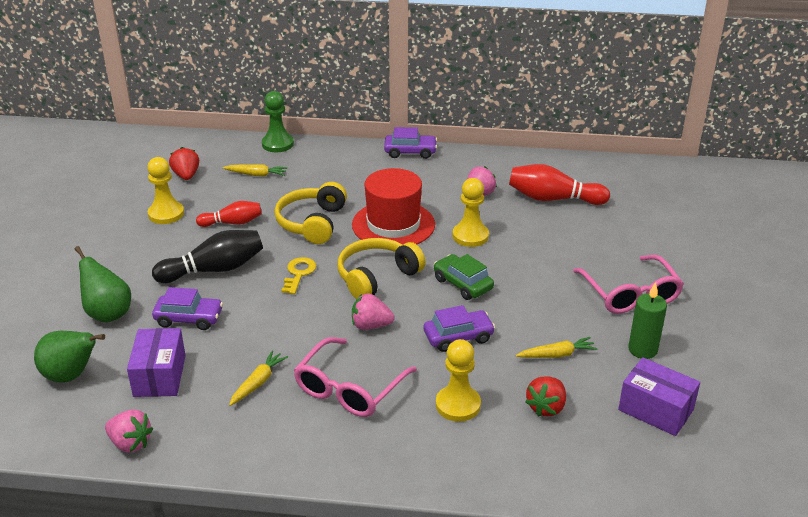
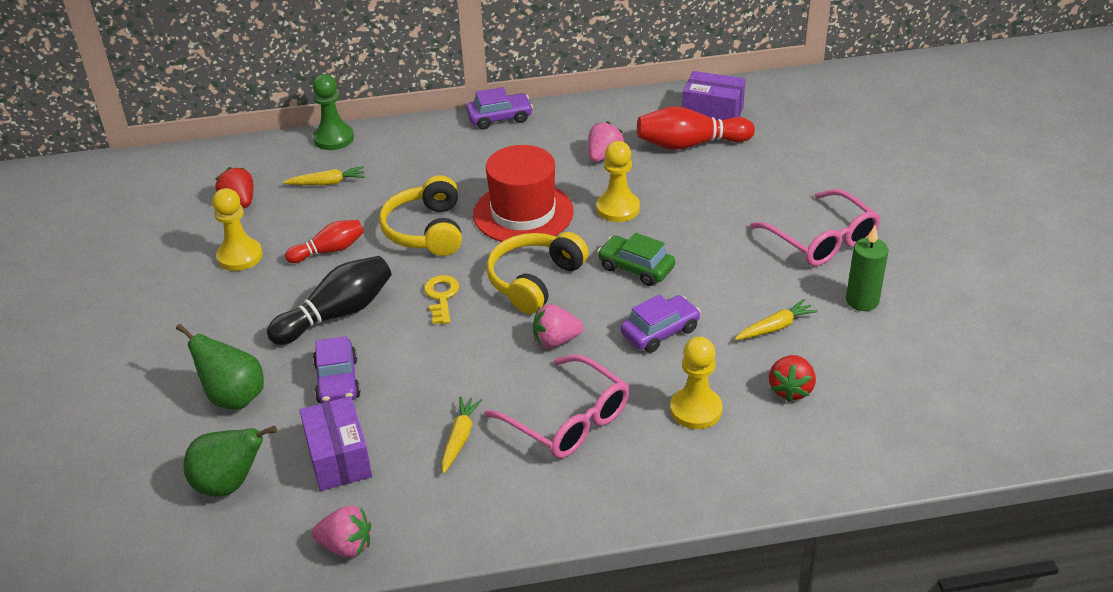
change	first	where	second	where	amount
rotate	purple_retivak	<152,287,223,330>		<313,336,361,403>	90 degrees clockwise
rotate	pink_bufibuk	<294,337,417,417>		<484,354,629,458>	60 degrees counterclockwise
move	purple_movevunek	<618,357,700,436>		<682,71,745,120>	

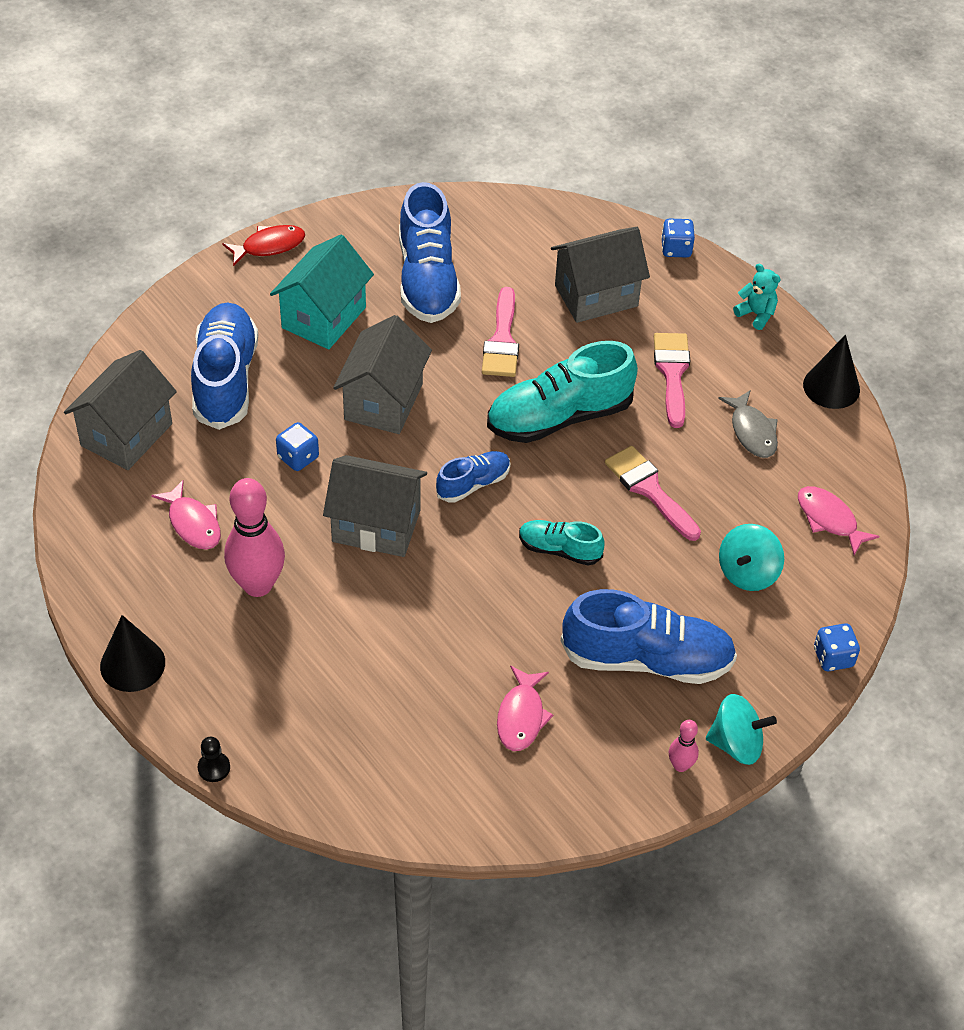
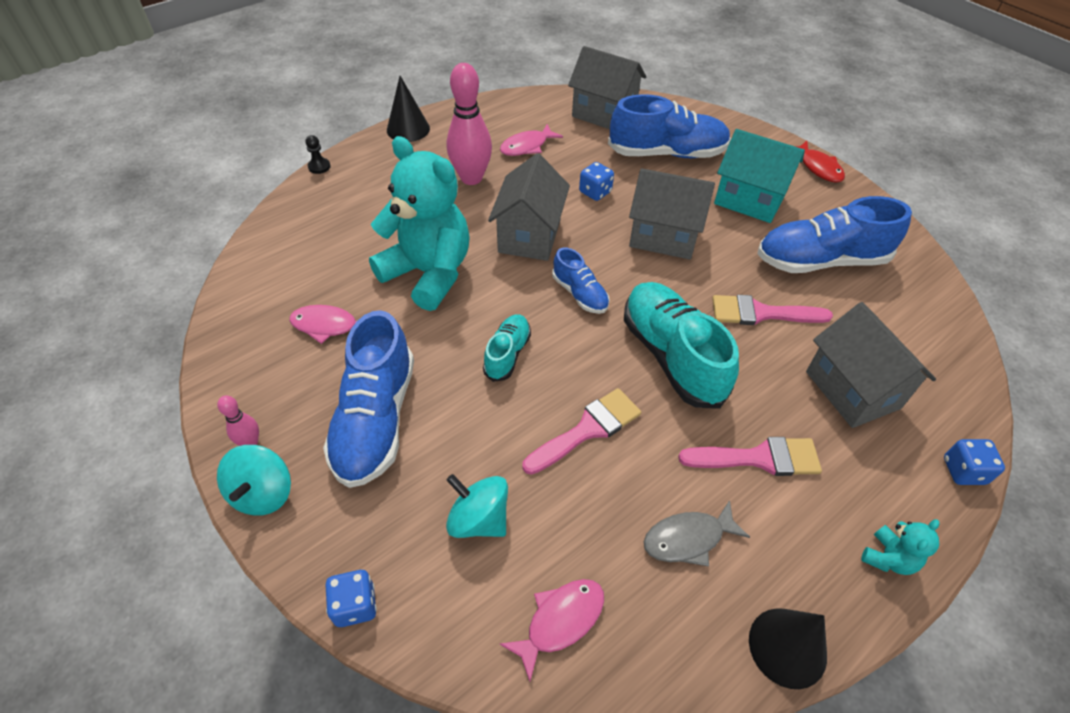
change	first	where	second	where	amount
insert			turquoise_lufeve	<369,136,470,311>	

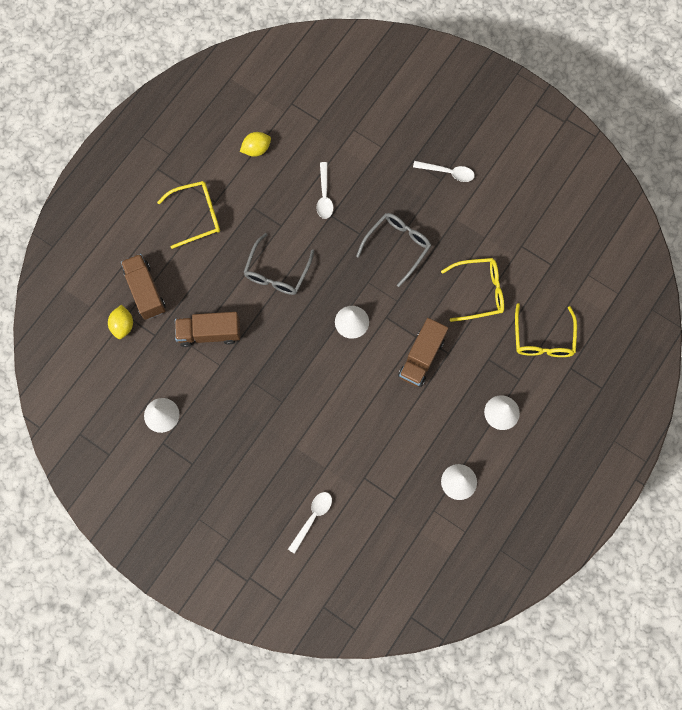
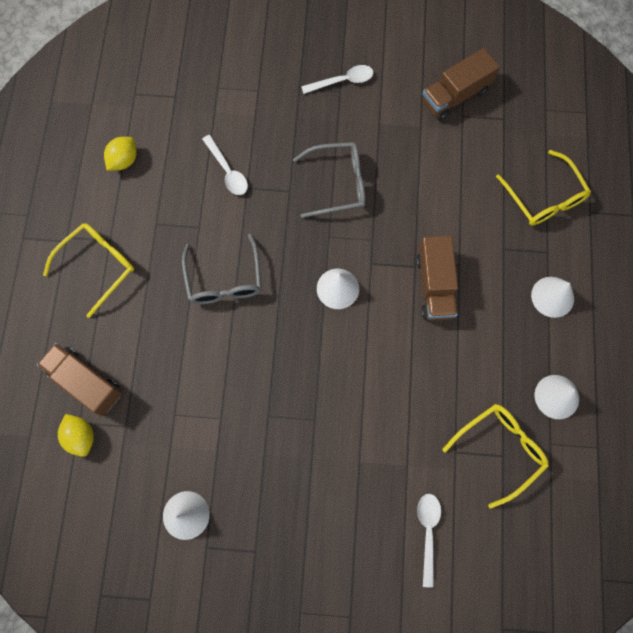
change	first	where	second	where	amount
rotate	grey_bufibuk	<356,213,431,287>		<293,142,365,218>	75 degrees clockwise
move	yellow_bufibuk	<441,258,504,322>		<442,404,549,509>	
move	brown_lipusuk	<175,312,240,347>		<422,48,500,121>	

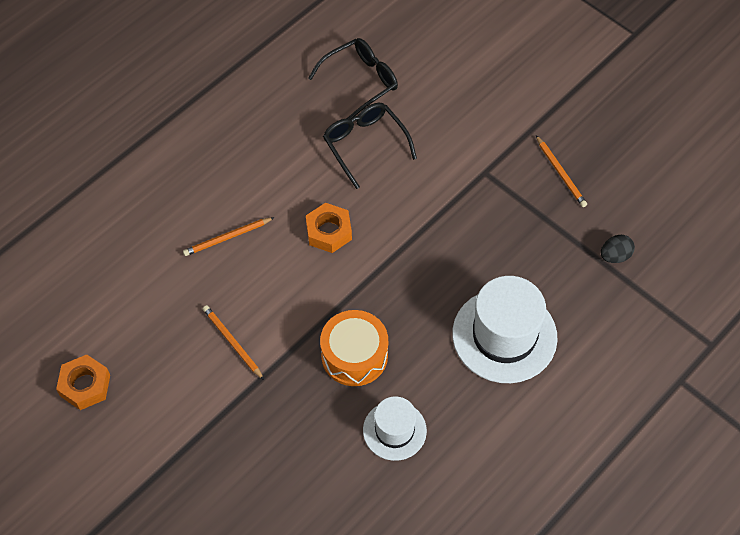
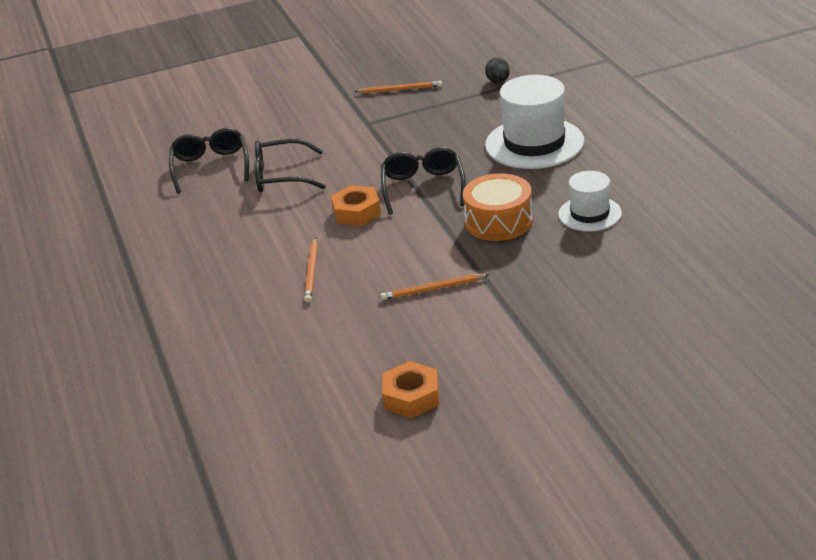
change	first	where	second	where	amount
insert			black_bufibuk	<381,147,466,215>	

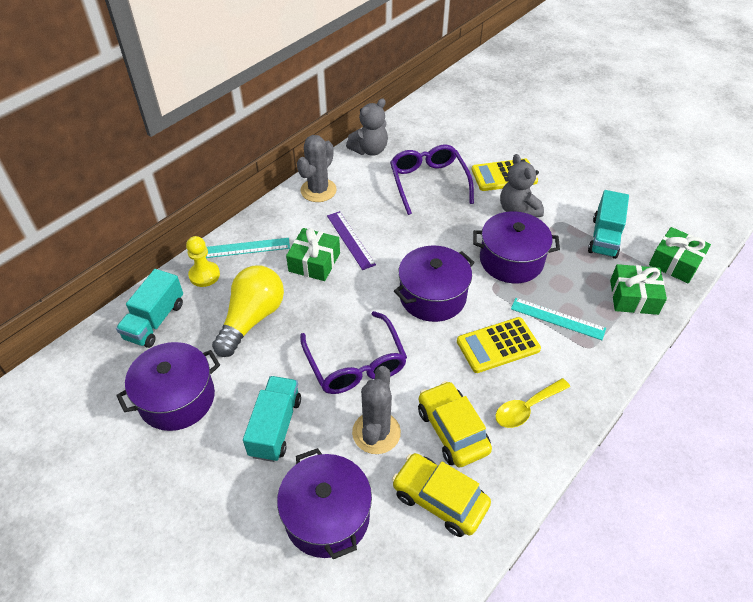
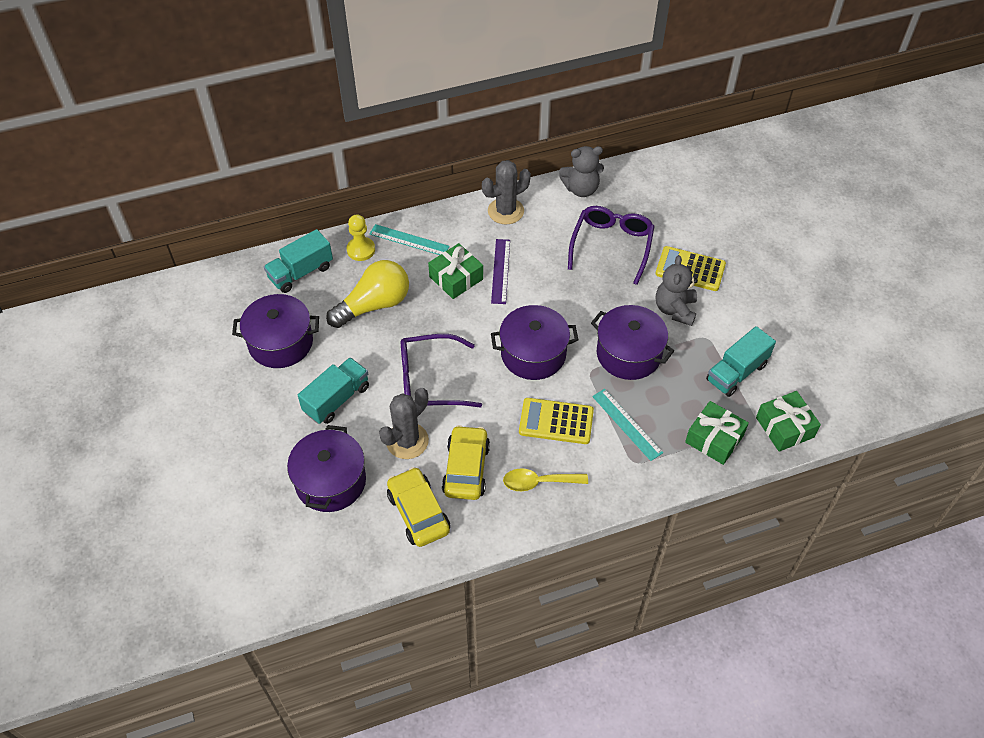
change	first	where	second	where	amount
rotate	purple_bufibuk	<300,311,407,394>		<401,334,482,407>	75 degrees clockwise

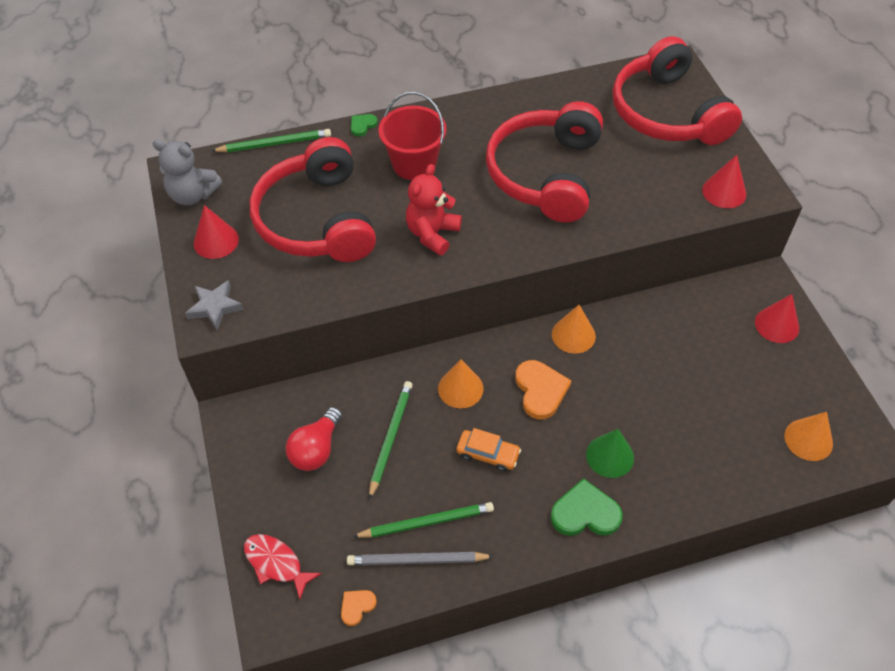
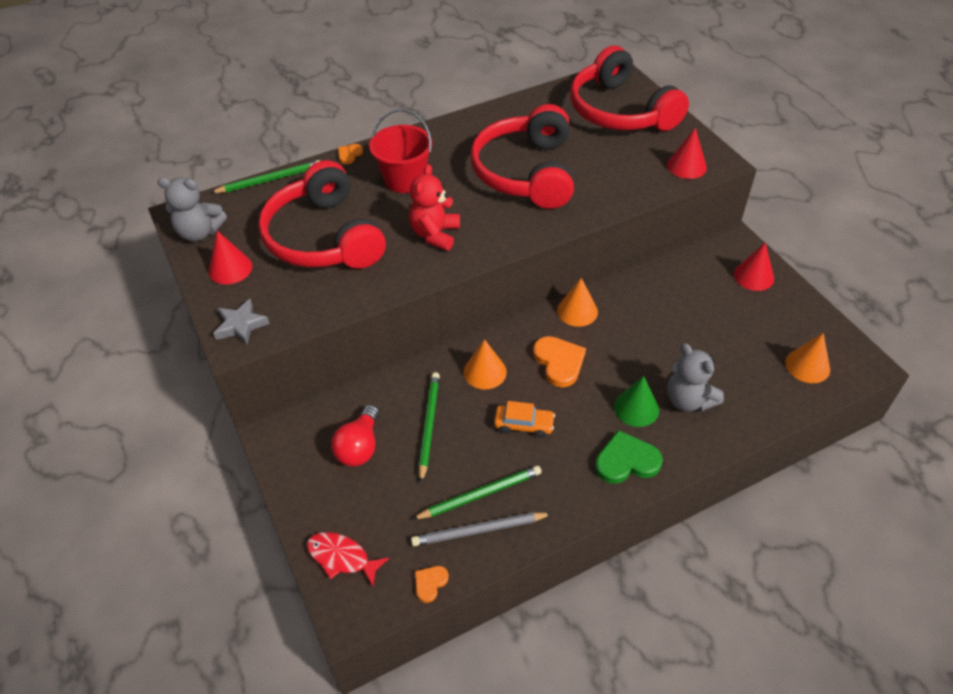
change	first	where	second	where	amount
recolor	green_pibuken	<351,114,378,137>	orange_pibuken	<338,144,363,164>	
insert			grey_lufeve	<667,343,724,412>	

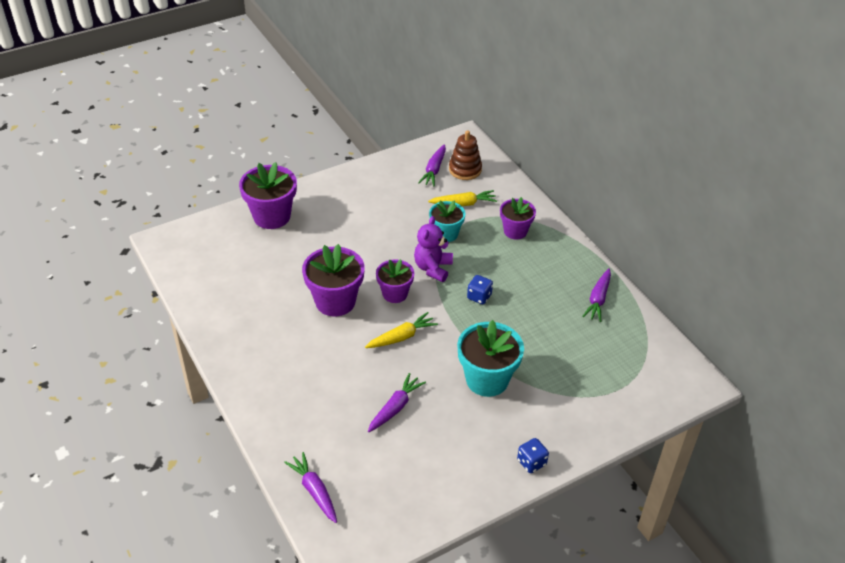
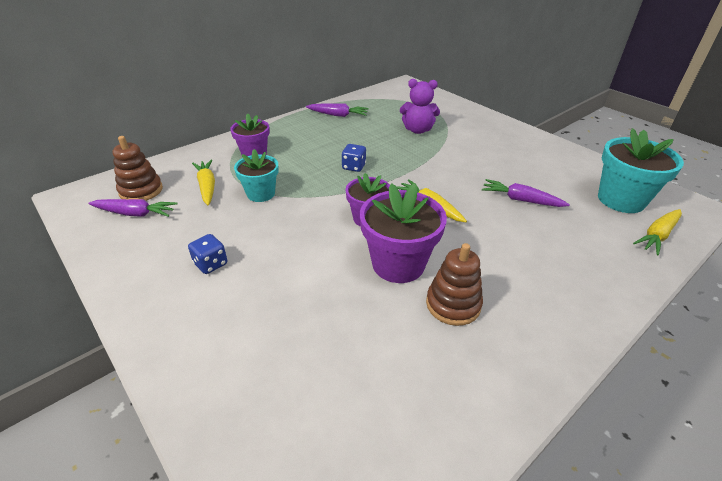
change	first	where	second	where	amount
delete	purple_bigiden	<239,162,297,229>			
move	purple_lufeve	<414,216,453,282>		<400,79,440,134>	
move	turquoise_bigiden	<457,320,524,397>		<598,128,684,213>	
move	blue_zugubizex	<517,438,549,473>		<188,234,227,274>	
recolor	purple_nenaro	<284,452,337,523>	yellow_nenaro	<633,209,682,255>	
insert			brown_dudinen	<426,243,483,326>	

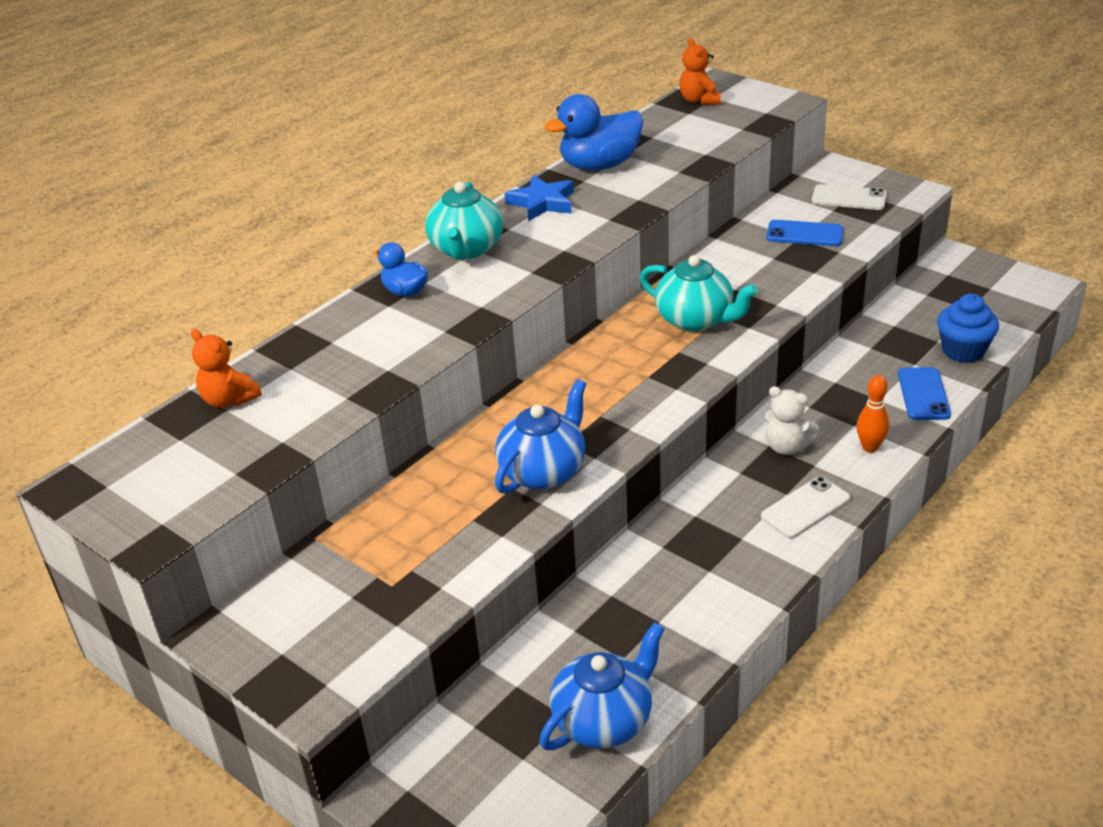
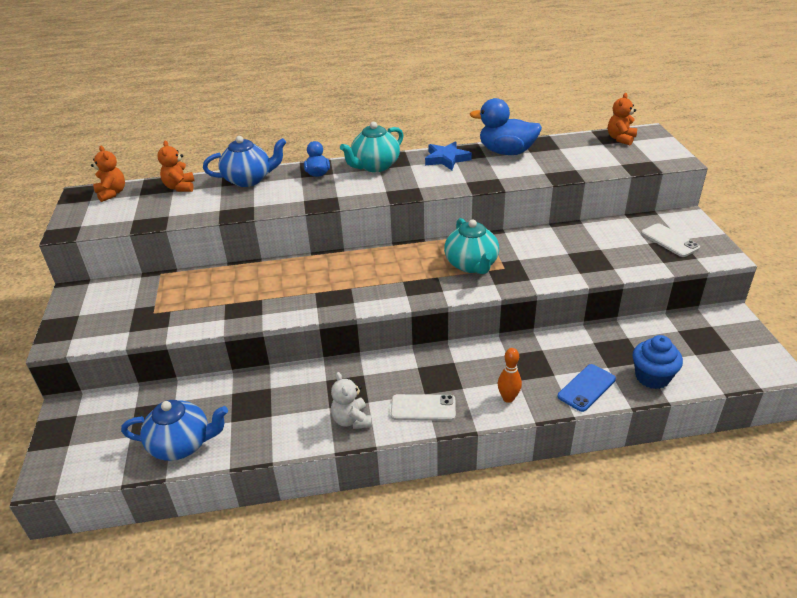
change	first	where	second	where	amount
delete	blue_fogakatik	<766,220,843,246>			
move	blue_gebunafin	<495,379,586,494>		<203,136,286,187>	
move	white_lufeve	<764,386,819,455>		<331,372,372,429>	
insert			orange_lufeve	<91,146,125,202>	

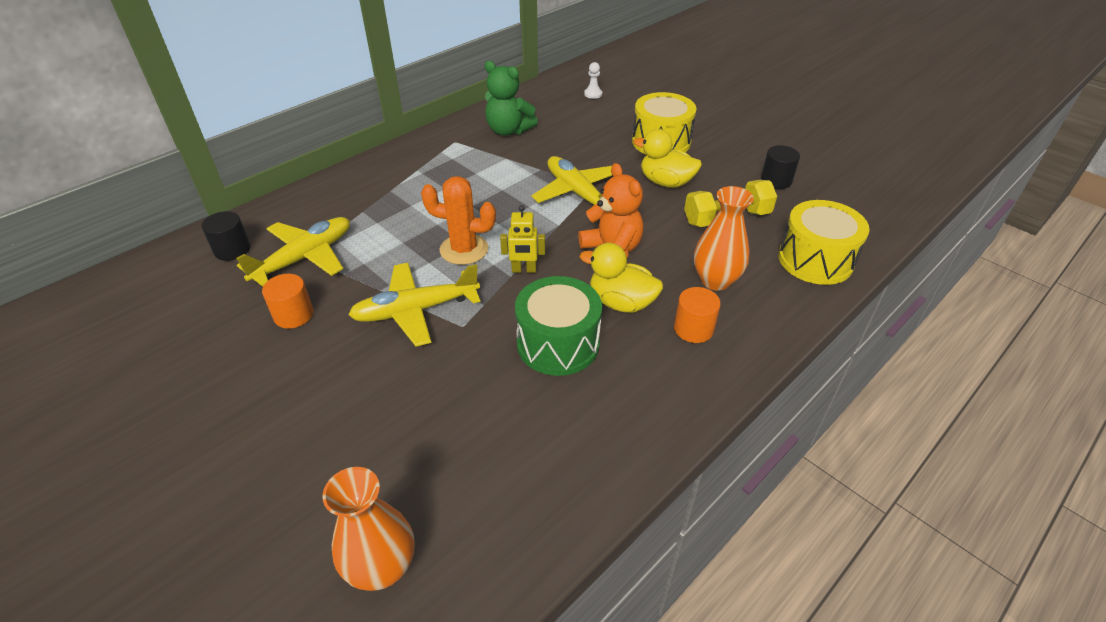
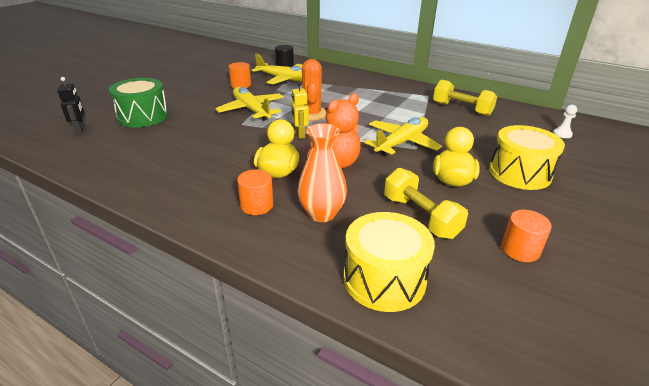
change	first	where	second	where	amount
replace	green_lufeve	<484,61,538,136>	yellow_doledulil	<433,80,497,116>	
recolor	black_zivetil	<761,145,800,189>	orange_zivetil	<501,210,552,262>	
move	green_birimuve	<515,276,602,376>		<109,78,168,128>	
replace	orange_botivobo	<322,467,414,591>	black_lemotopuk	<57,77,85,134>	

